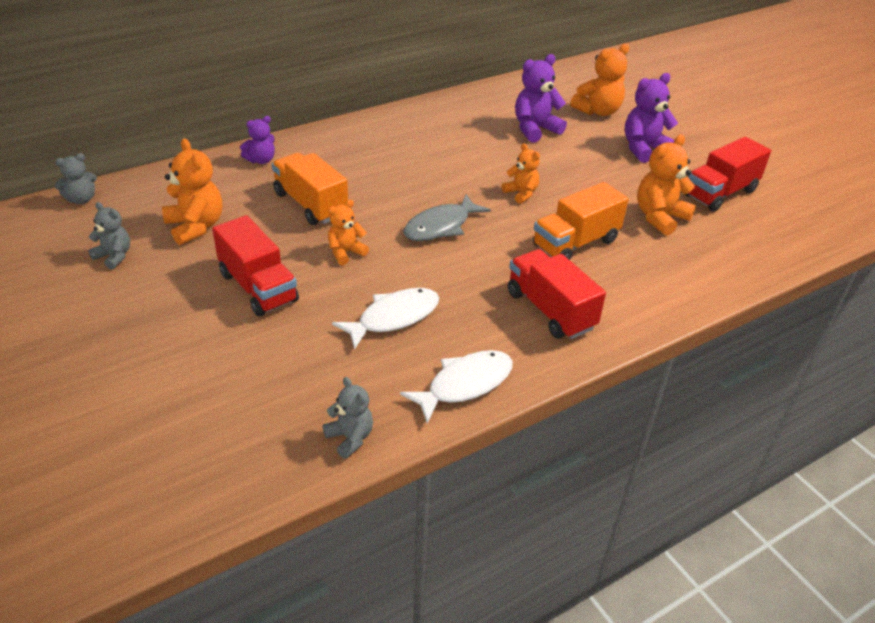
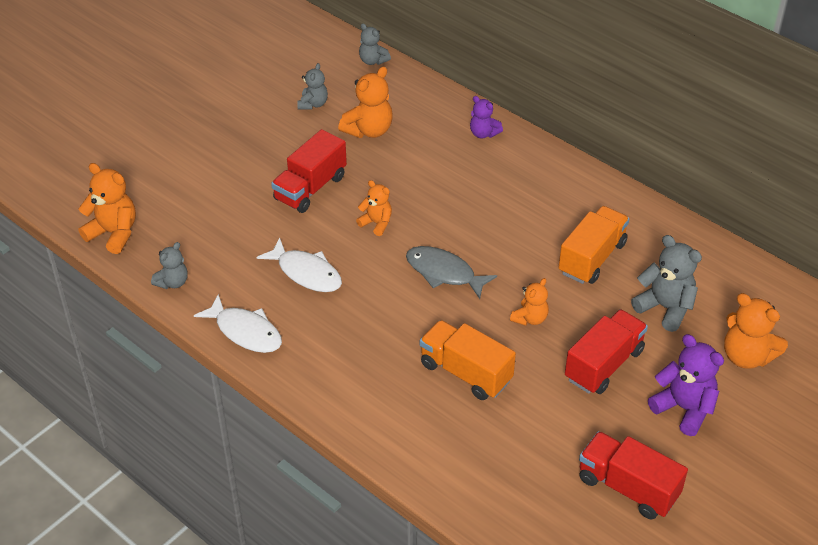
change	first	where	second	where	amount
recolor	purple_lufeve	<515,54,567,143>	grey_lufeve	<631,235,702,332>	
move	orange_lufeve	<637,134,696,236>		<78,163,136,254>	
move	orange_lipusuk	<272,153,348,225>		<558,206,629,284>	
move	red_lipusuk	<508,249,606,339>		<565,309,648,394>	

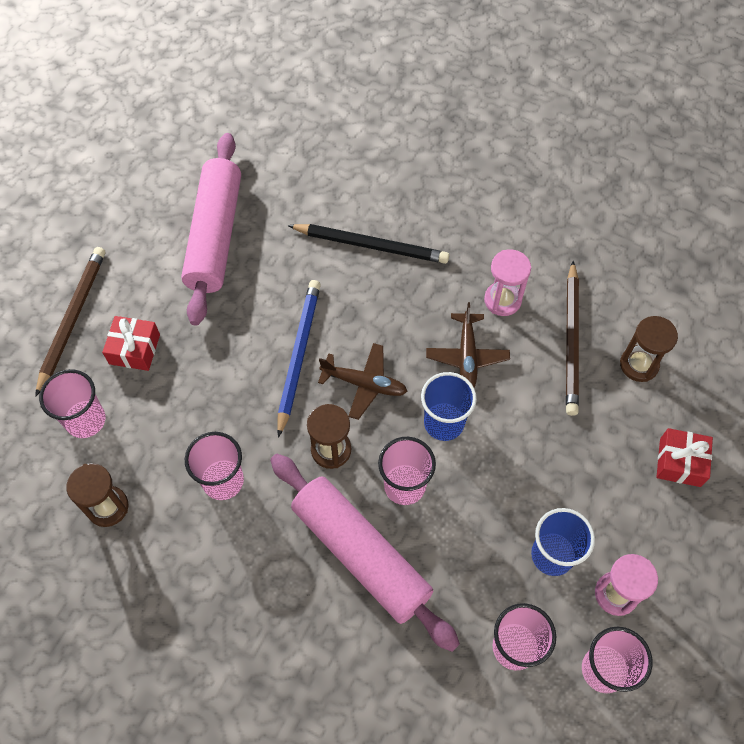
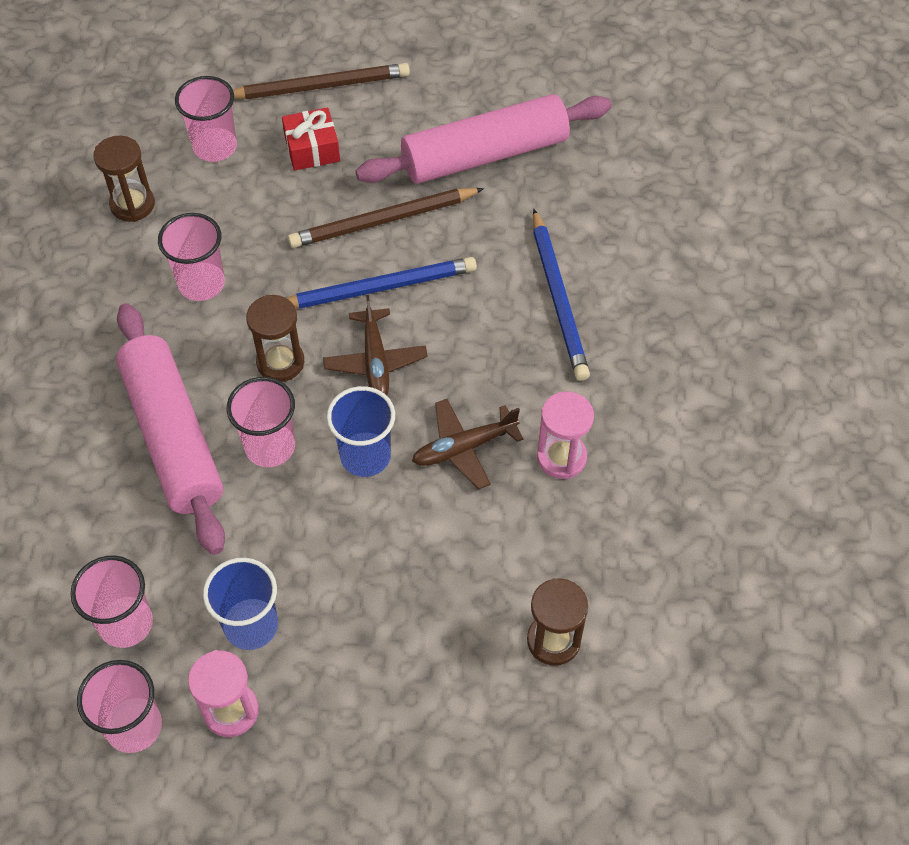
change	first	where	second	where	amount
recolor	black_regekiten	<288,224,449,264>	blue_regekiten	<533,209,590,381>	
move	brown_regekiten	<566,261,579,416>		<288,188,484,248>	
delete	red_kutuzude	<656,428,713,487>			
rotate	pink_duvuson	<270,454,460,652>		<116,303,225,555>	45 degrees counterclockwise

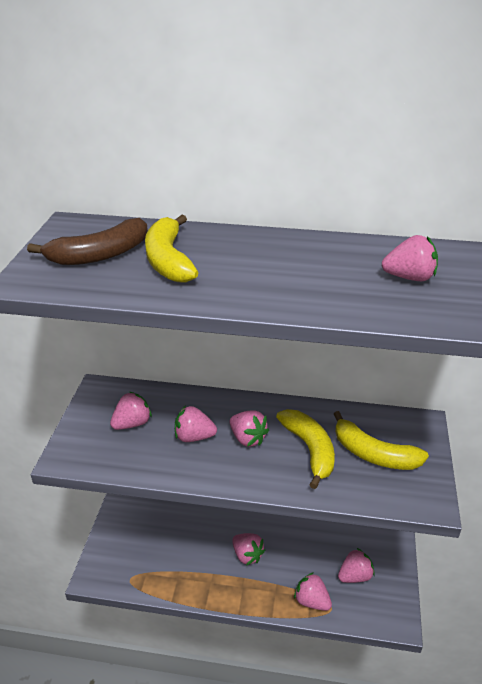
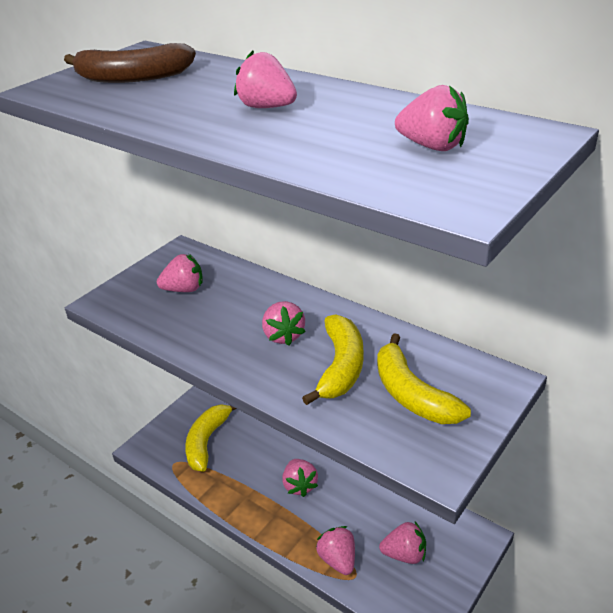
change	first	where	second	where	amount
move	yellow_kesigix	<145,215,198,283>		<185,404,236,472>	
move	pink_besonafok	<175,405,217,442>		<234,50,297,108>	

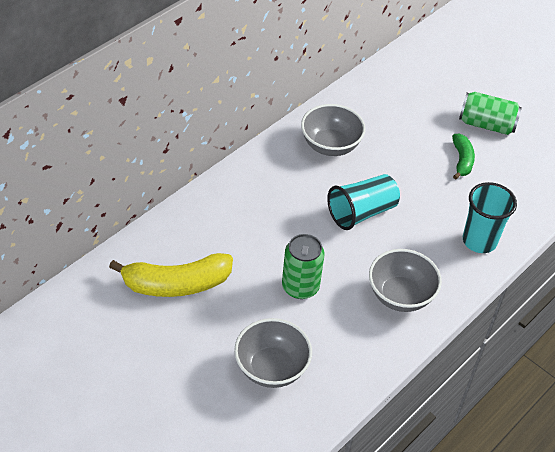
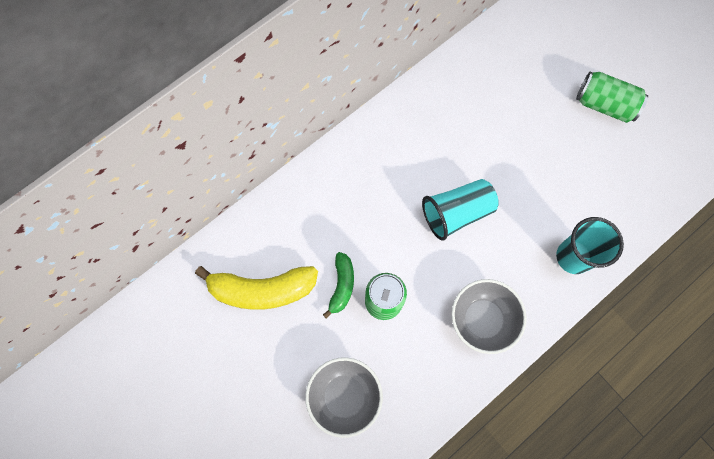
change	first	where	second	where	amount
delete	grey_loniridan	<301,104,366,156>			
move	green_kesigix	<452,134,475,179>		<323,252,354,319>	

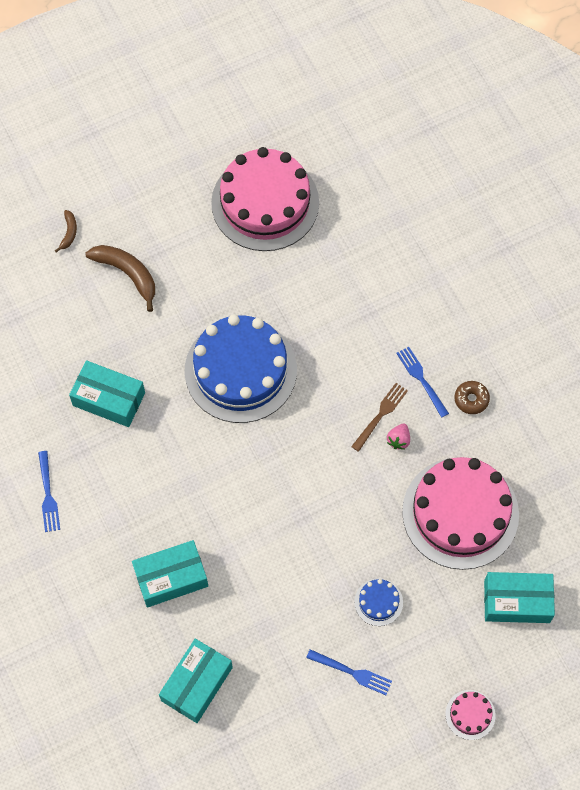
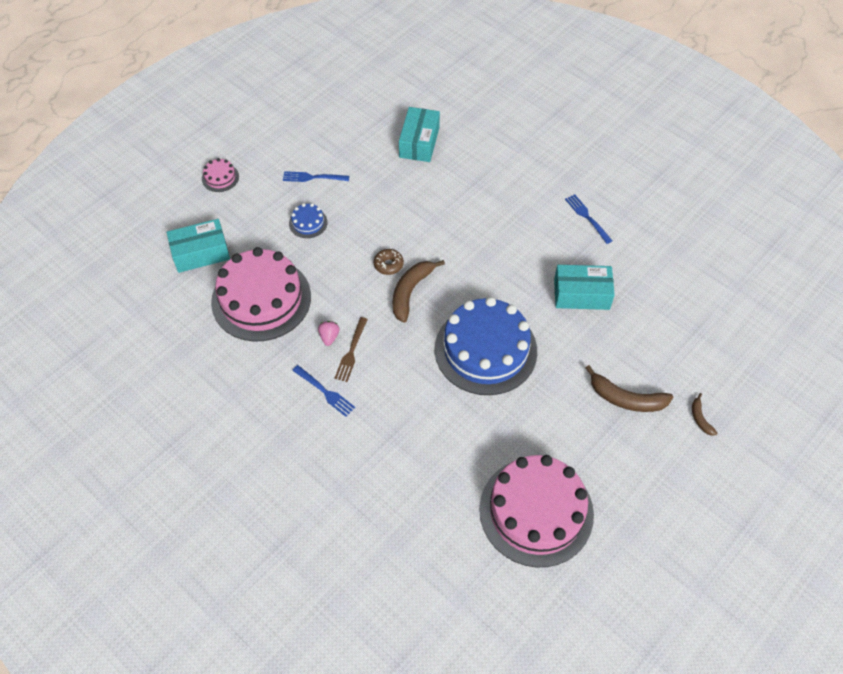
change	first	where	second	where	amount
move	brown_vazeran	<454,381,490,414>		<374,249,404,275>	
delete	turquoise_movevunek	<132,540,208,608>			
insert			brown_kesigix	<393,260,445,323>	

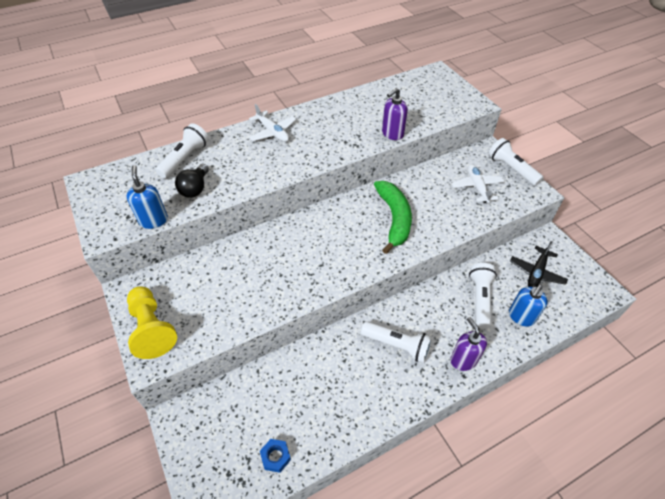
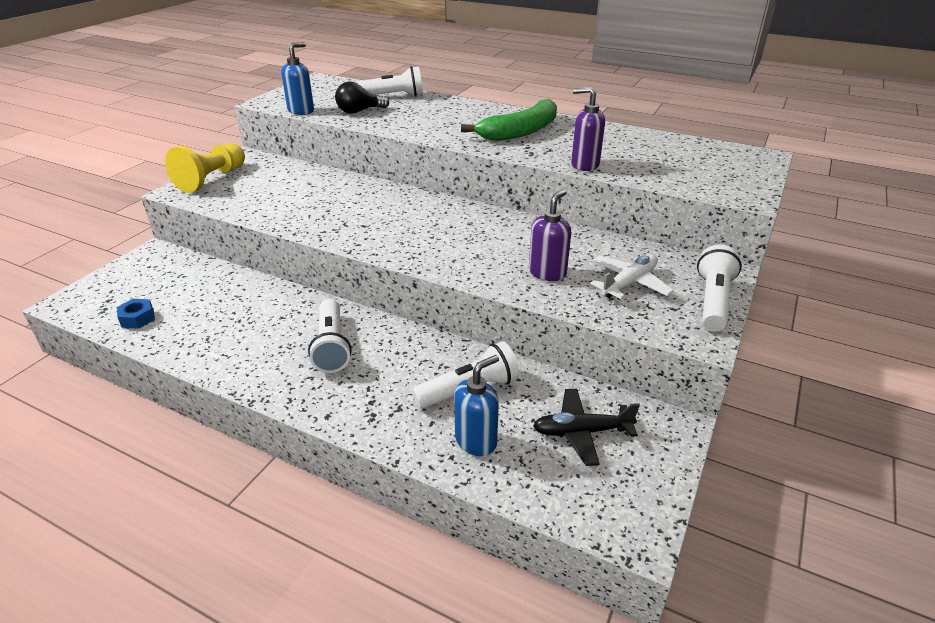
change	first	where	second	where	amount
delete	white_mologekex	<249,104,297,142>			
move	green_kesigix	<374,181,412,254>		<461,99,557,141>	
rotate	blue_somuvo	<509,285,548,327>		<454,355,499,456>	135 degrees clockwise
move	purple_somuvo	<450,317,487,371>		<529,189,571,281>	

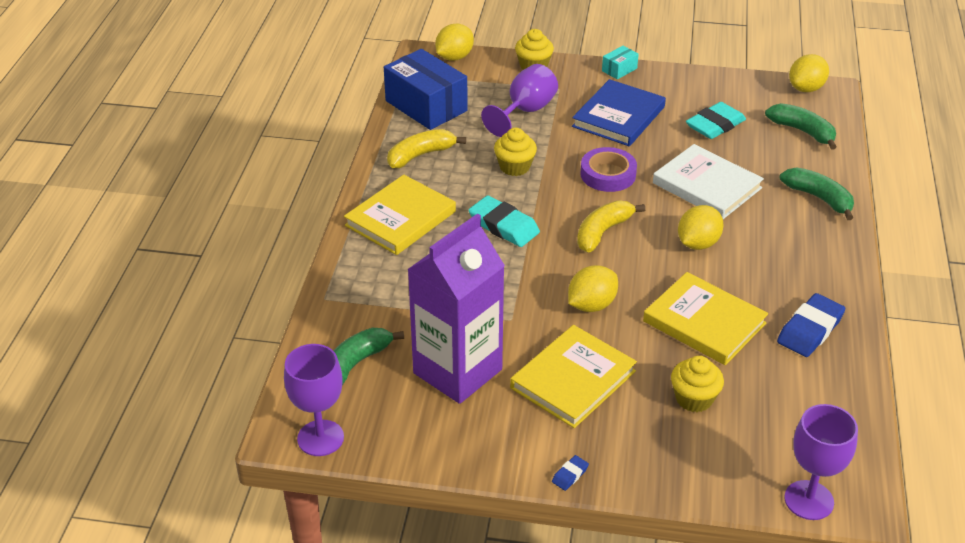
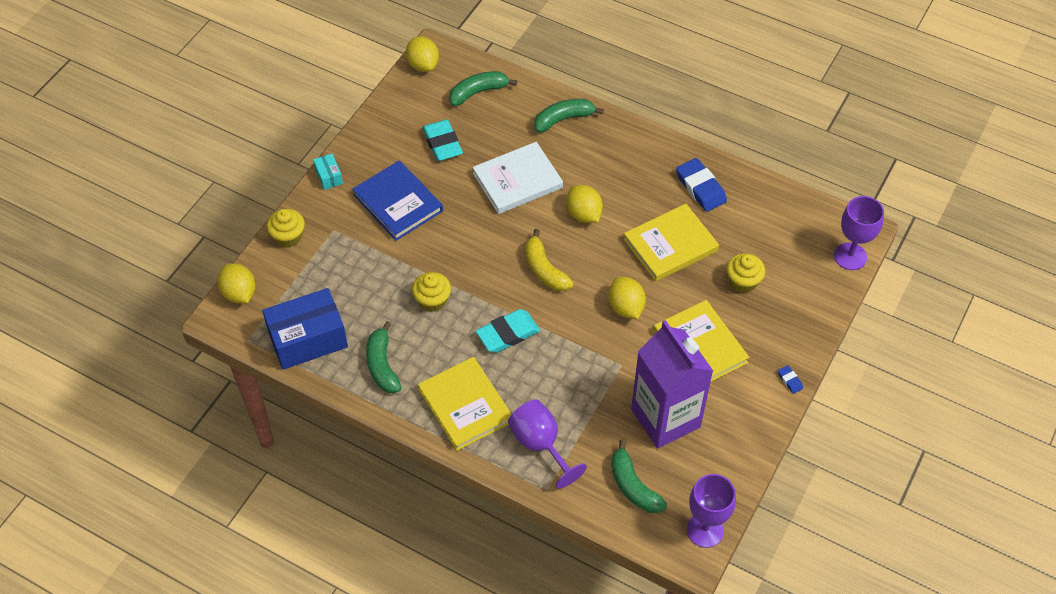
change	first	where	second	where	amount
move	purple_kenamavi	<481,64,558,137>		<508,399,587,489>	
recolor	yellow_kesigix	<387,129,466,168>	green_kesigix	<366,321,402,393>	
delete	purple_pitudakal	<581,147,637,192>			

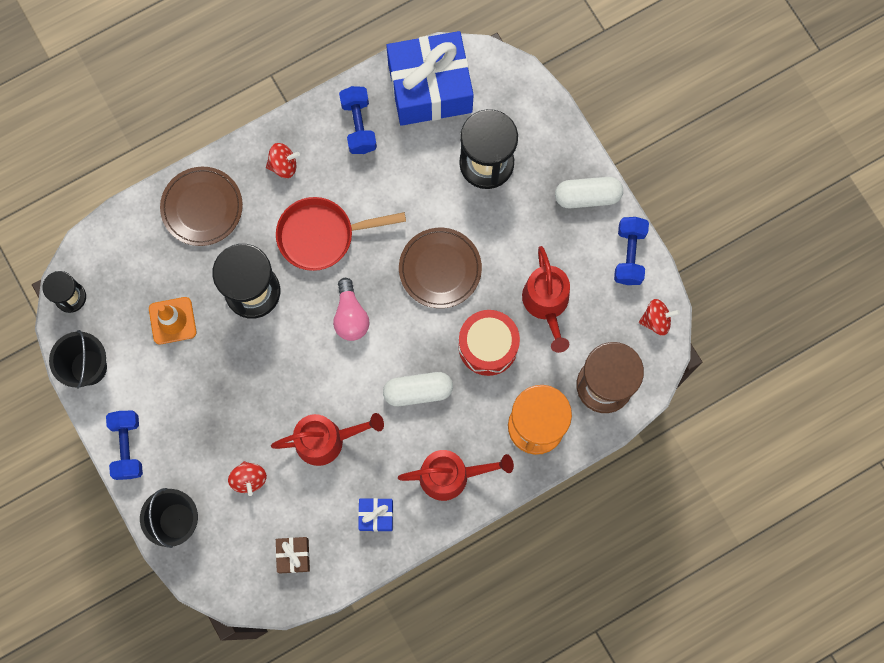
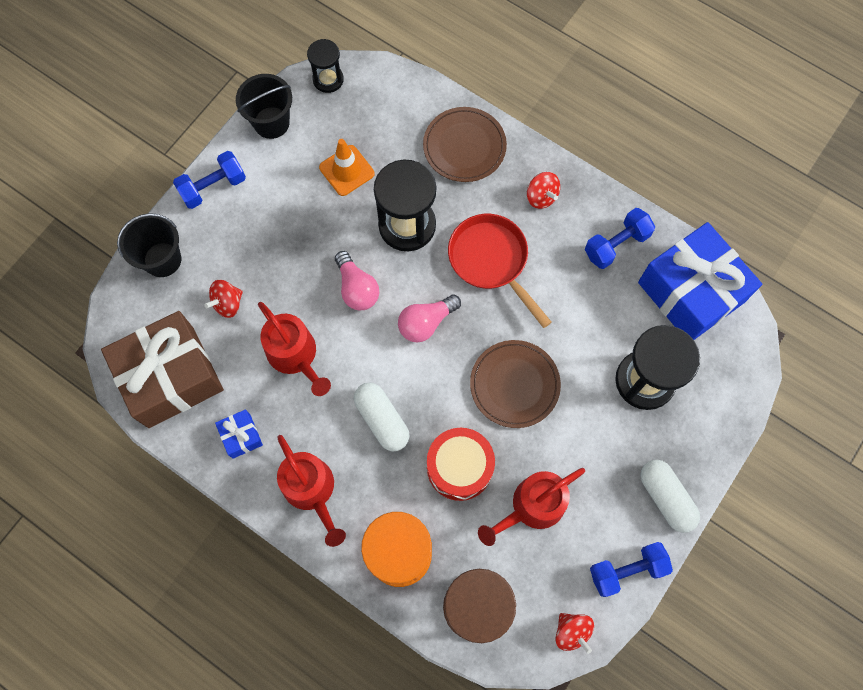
change	first	where	second	where	amount
resize	brown_kutuzude	<276,537,310,573>		<101,311,224,428>	x2.37
insert			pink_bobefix	<335,251,379,310>	

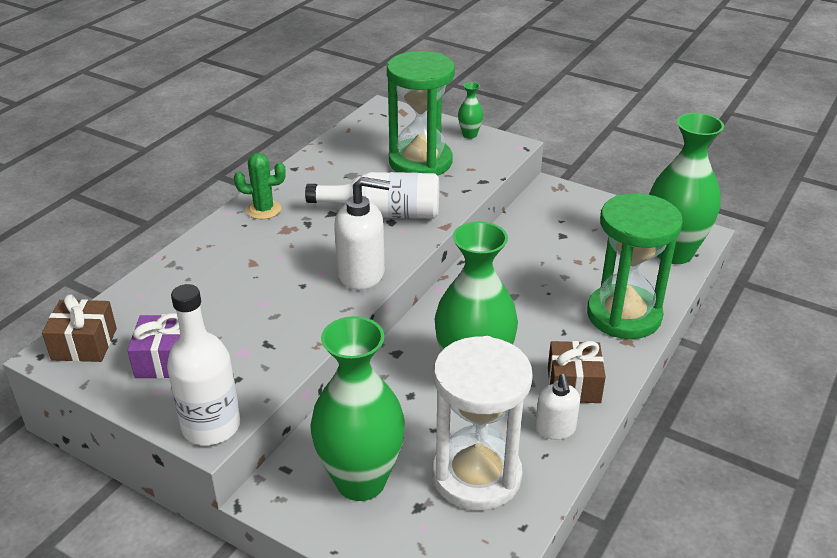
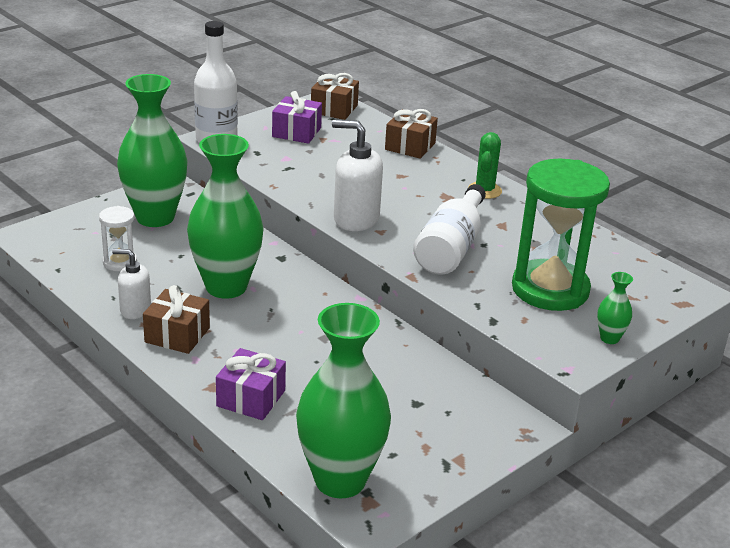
change	first	where	second	where	amount
rotate	white_somuvo	<334,177,390,290>		<332,120,383,231>	90 degrees clockwise
replace	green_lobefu	<587,193,683,339>	purple_kutuzude	<216,348,286,420>	
resize	white_lobefu	<432,336,533,511>		<99,206,137,271>	x0.47
insert			brown_kutuzude	<385,109,438,159>	

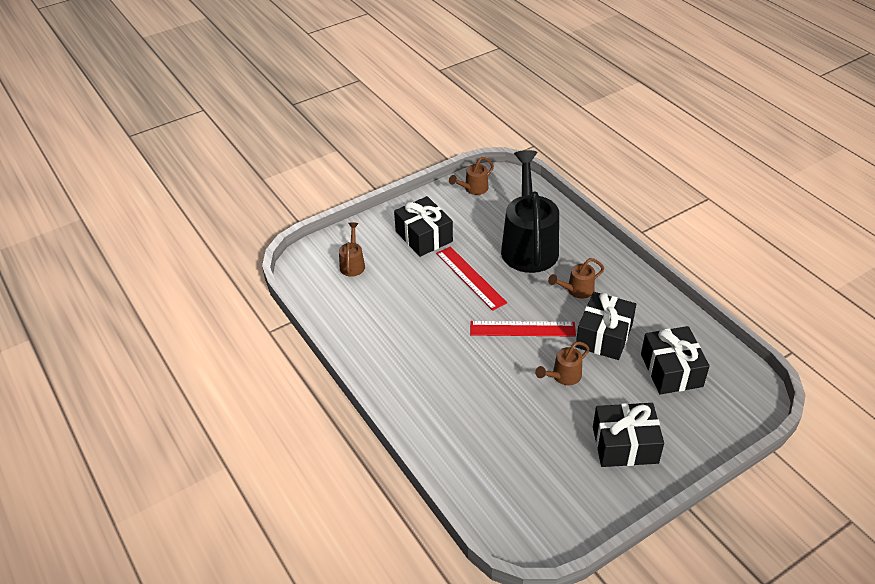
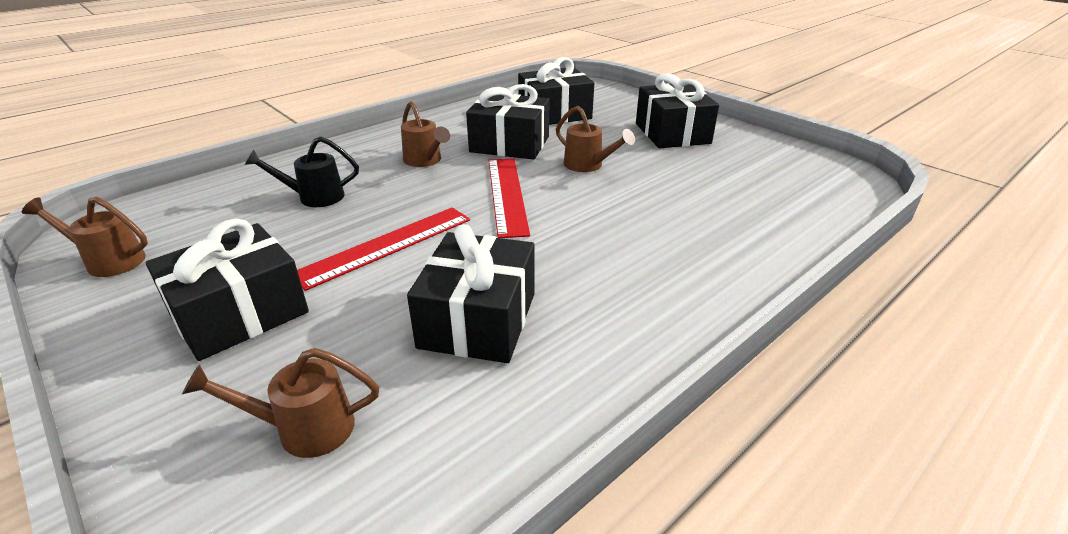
change	first	where	second	where	amount
resize	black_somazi	<501,150,559,273>		<244,137,359,207>	x0.44
rotate	brown_somazi	<449,157,494,195>		<22,197,148,277>	150 degrees clockwise
insert			black_kutuzude	<407,224,535,363>	

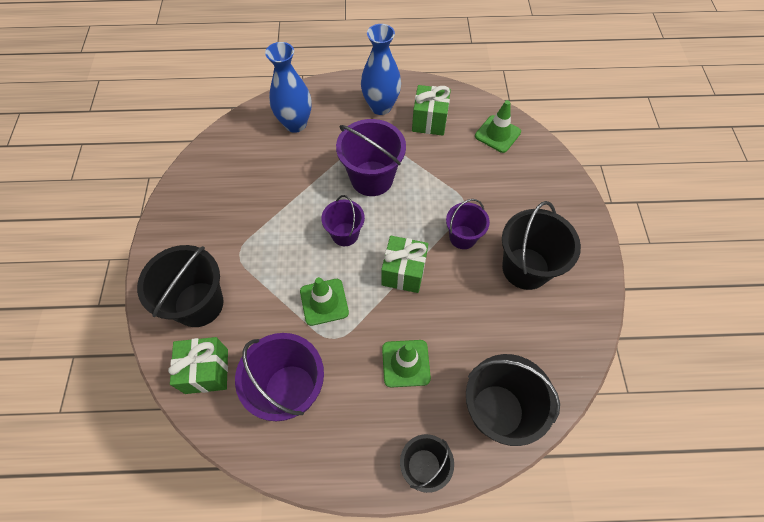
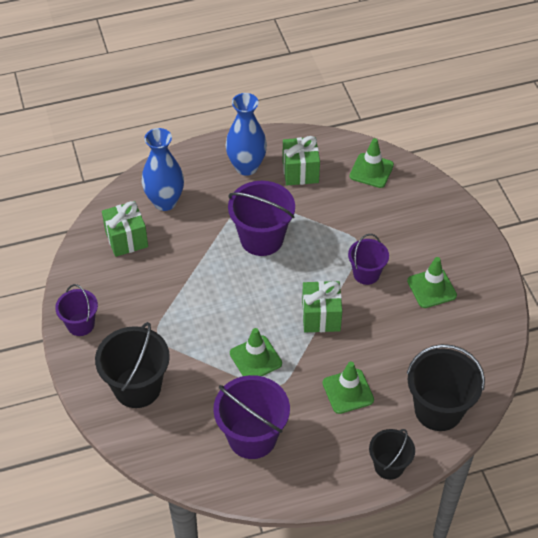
change	first	where	second	where	amount
move	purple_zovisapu	<321,195,365,246>		<55,284,98,336>	
replace	black_zovisapu	<502,201,581,290>	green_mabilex	<407,257,457,308>	
move	green_kutuzude	<168,337,228,394>		<102,201,148,257>	

